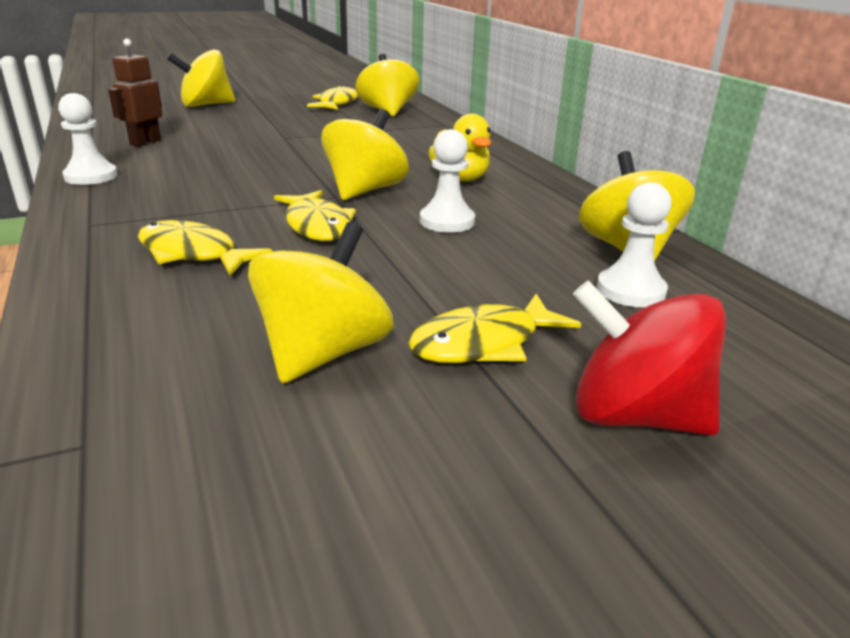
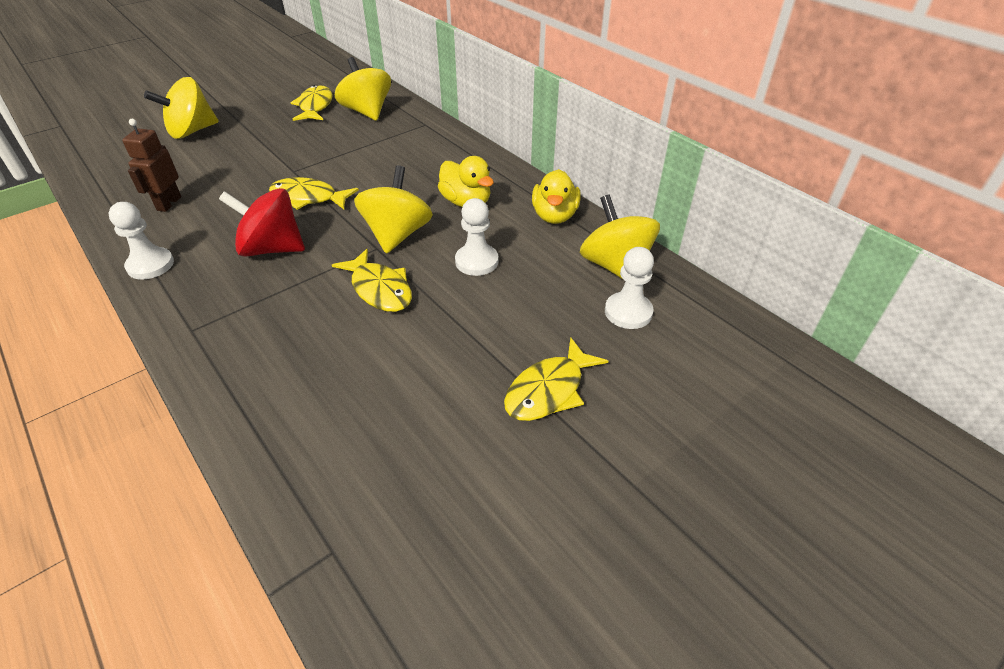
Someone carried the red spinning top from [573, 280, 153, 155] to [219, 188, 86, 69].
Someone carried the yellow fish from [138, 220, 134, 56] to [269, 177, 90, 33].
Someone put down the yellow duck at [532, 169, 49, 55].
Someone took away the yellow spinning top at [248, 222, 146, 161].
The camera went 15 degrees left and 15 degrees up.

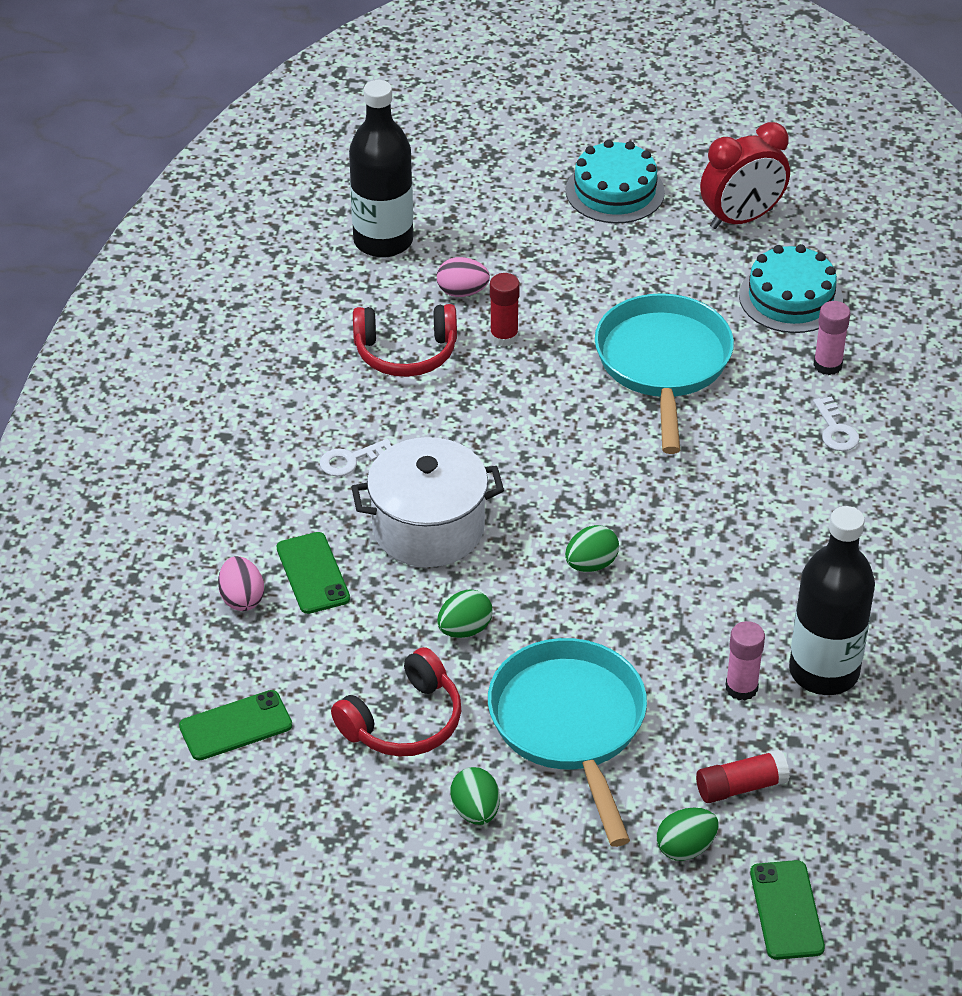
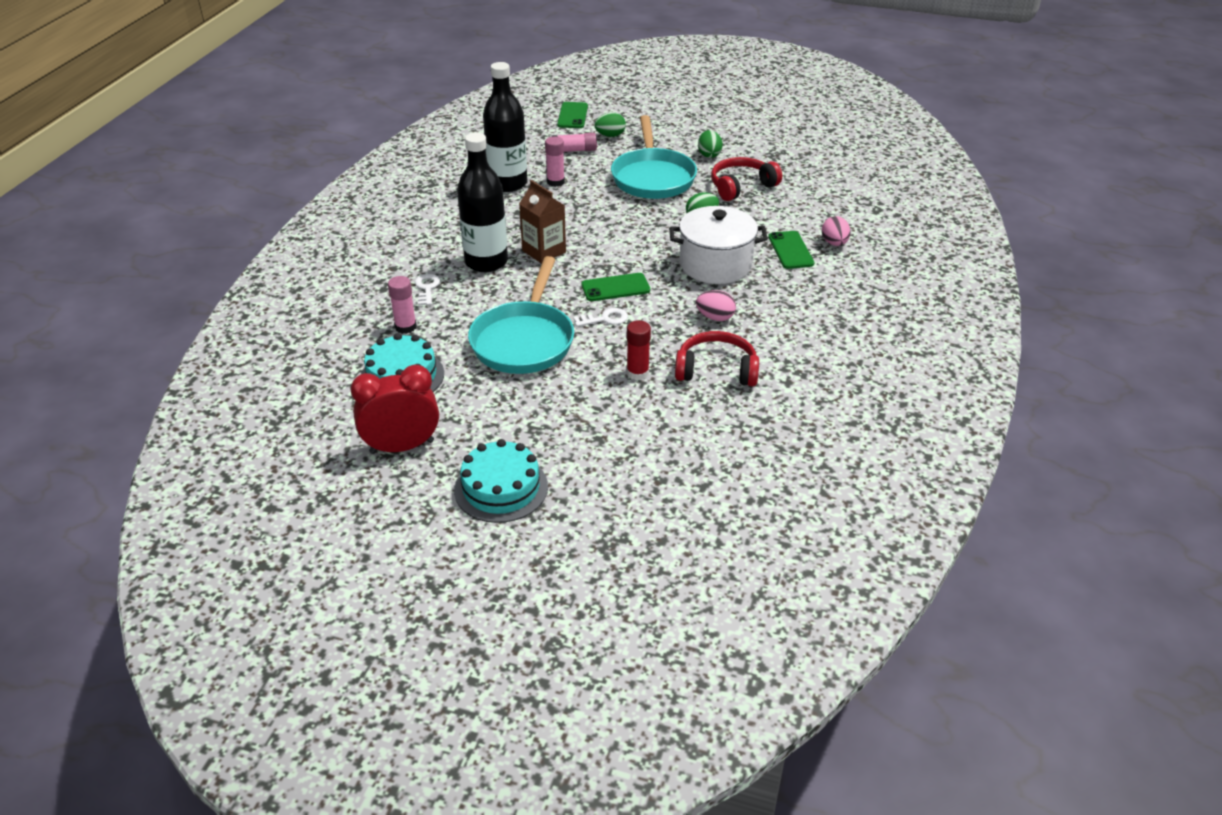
Someone carried the black bottle from [349, 80, 64, 178] to [457, 133, 51, 139].
Someone put down the brown carton at [519, 180, 47, 84].
Someone repainted the red glue stick at [696, 749, 94, 54], which became the pink glue stick at [551, 133, 46, 19].
Someone carried the white key from [320, 439, 71, 37] to [574, 308, 54, 19].
Someone carried the green phone from [179, 690, 113, 71] to [581, 273, 69, 28].
Someone carried the pink egg from [437, 257, 53, 40] to [696, 290, 40, 31].
Someone took away the green egg at [565, 525, 54, 47].
The camera went 170 degrees left and 5 degrees down.

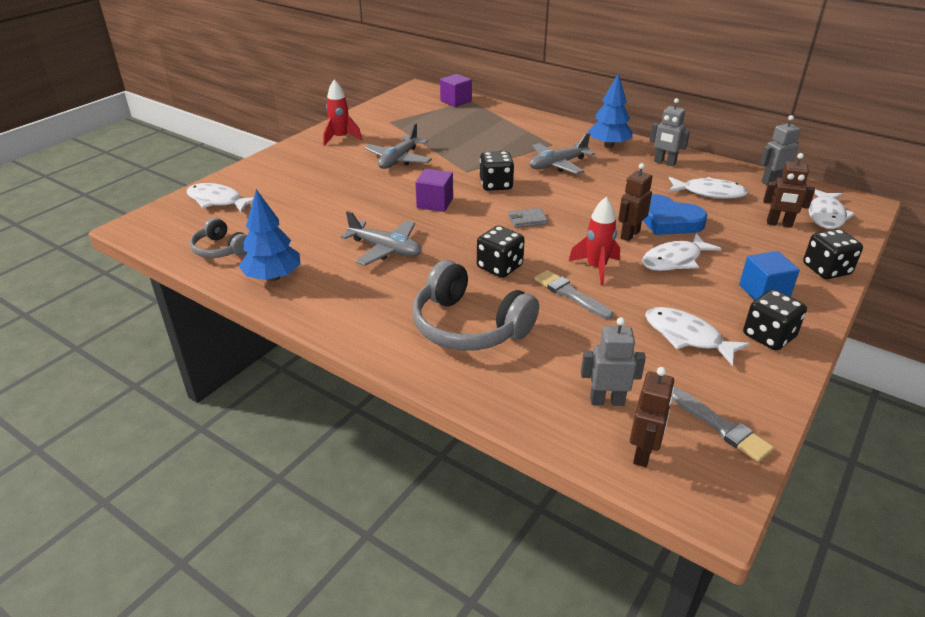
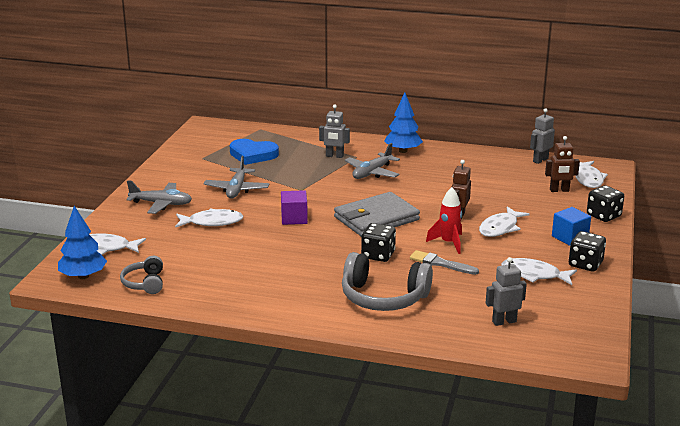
Someone carried the blue tree from [239, 189, 62, 92] to [58, 206, 49, 73].
Someone rotated the grey headphones at [190, 218, 57, 40] by 60 degrees clockwise.
Someone carried the grey plane from [341, 211, 81, 55] to [126, 180, 66, 34].
Someone carried the white fish from [668, 177, 80, 22] to [175, 208, 68, 20].
Someone carried the blue heart from [643, 194, 65, 41] to [230, 139, 49, 26].
Someone carried the grey robot from [650, 98, 40, 68] to [319, 104, 31, 54].
Someone scaled the grey wallet at [508, 208, 40, 20] by 2.50.
Someone took away the red rocket at [323, 80, 39, 66].
Someone took away the purple cube at [440, 74, 32, 33].
Someone took away the black dice at [480, 151, 34, 40].
Someone took away the brown robot at [630, 367, 44, 100].
Someone took away the grey brush at [672, 387, 102, 75].
The camera went 20 degrees left and 10 degrees down.

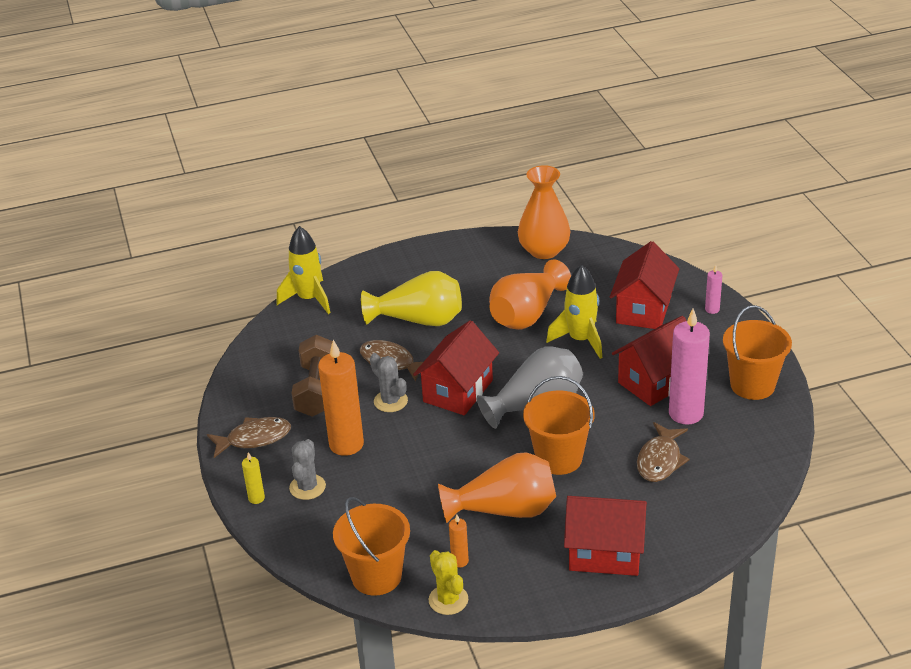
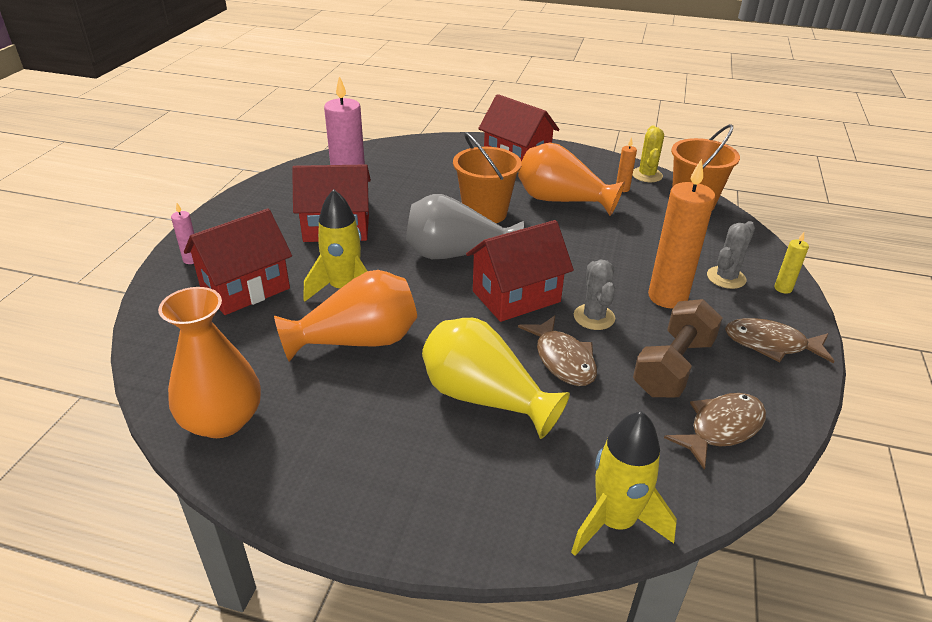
Someone carried the brown fish from [637, 422, 53, 60] to [664, 393, 102, 77].
Someone took away the orange bucket at [723, 305, 69, 95].
The camera went 150 degrees left and 0 degrees up.

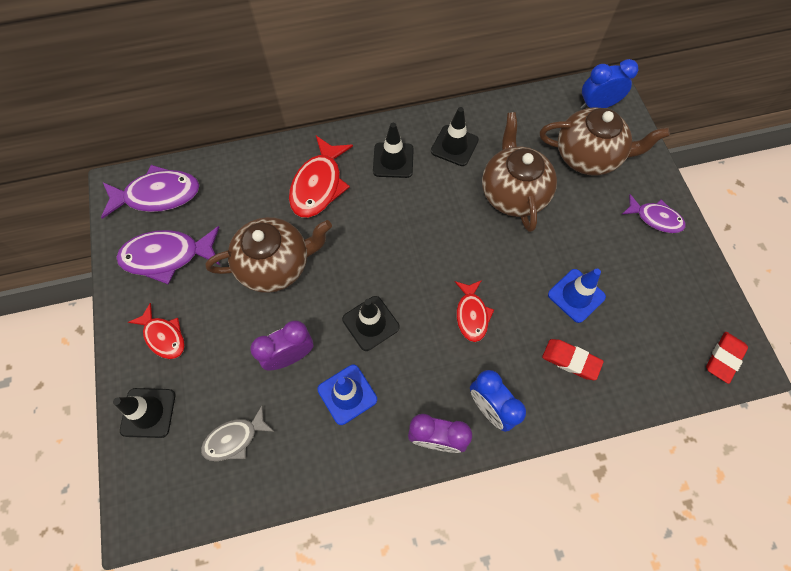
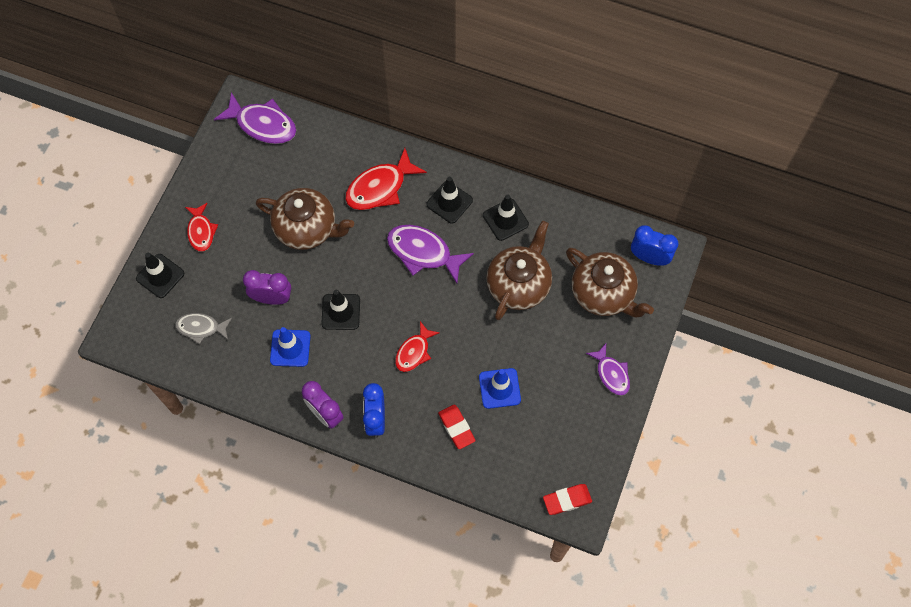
Someone carried the purple fish from [116, 226, 104, 59] to [387, 225, 87, 58].
The camera went 35 degrees right and 0 degrees up.

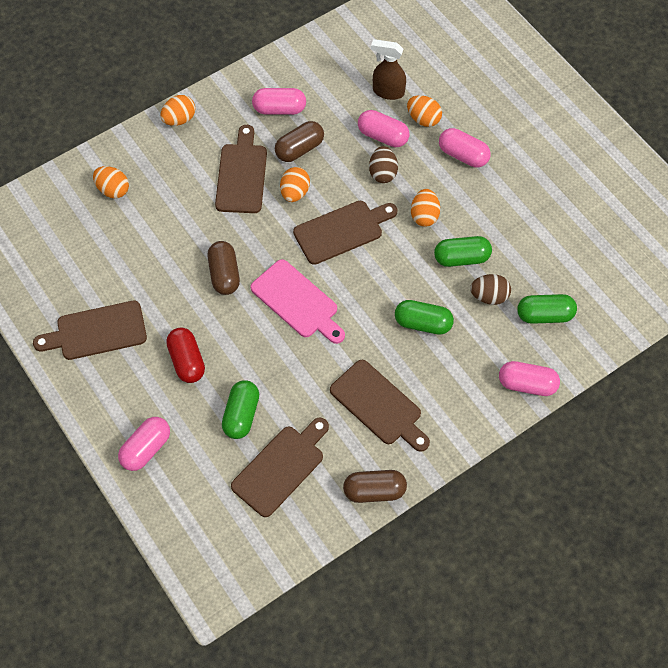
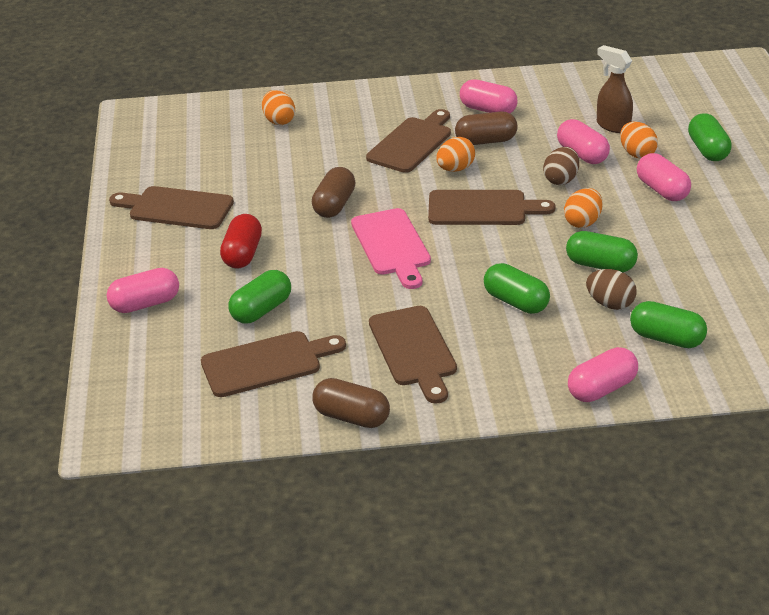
Someone rotated the pink capsule at [499, 361, 61, 35] by 75 degrees counterclockwise.
Someone put down the green capsule at [688, 113, 44, 48].
Someone took away the orange egg at [160, 95, 35, 31].
The camera went 30 degrees right and 25 degrees down.

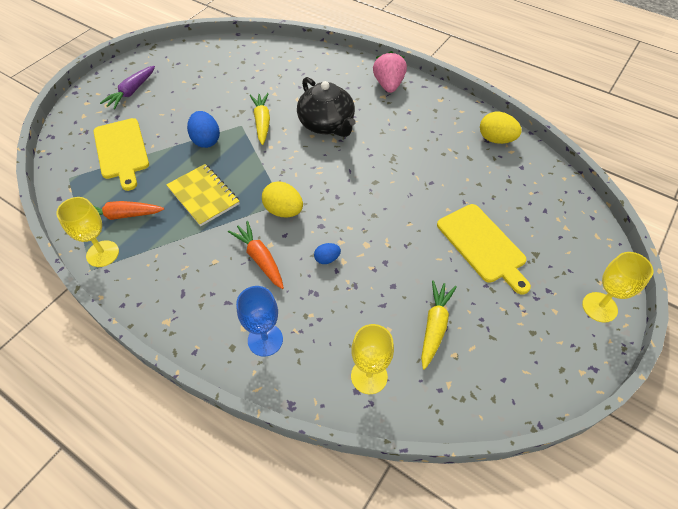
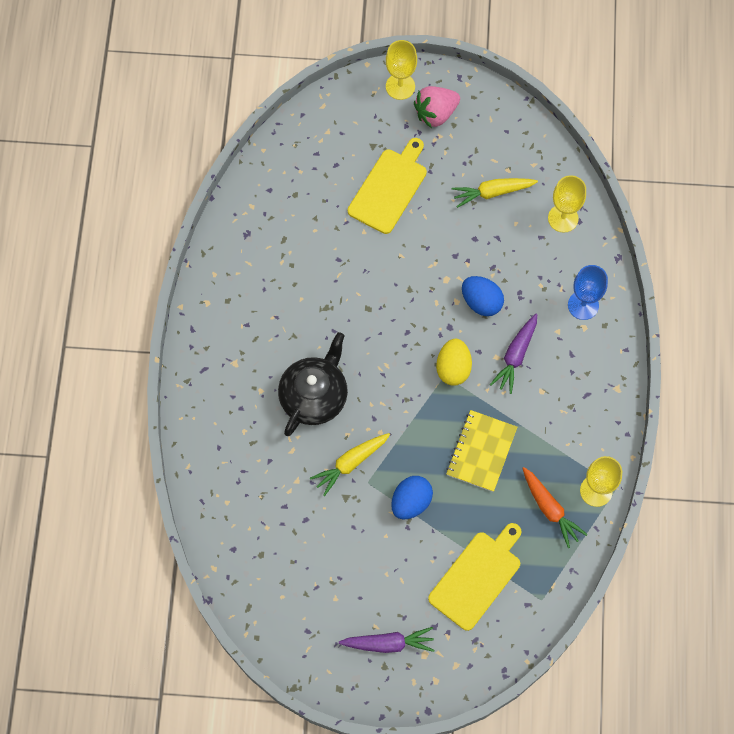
Someone carried the pink strawberry from [373, 51, 34, 42] to [414, 86, 46, 42].
Someone scaled the blue egg at [314, 243, 27, 21] by 1.76.
Someone repainted the orange carrot at [228, 221, 56, 68], which became the purple carrot at [490, 314, 47, 80].
Someone took away the yellow egg at [480, 112, 42, 32].
The camera went 120 degrees left and 15 degrees up.

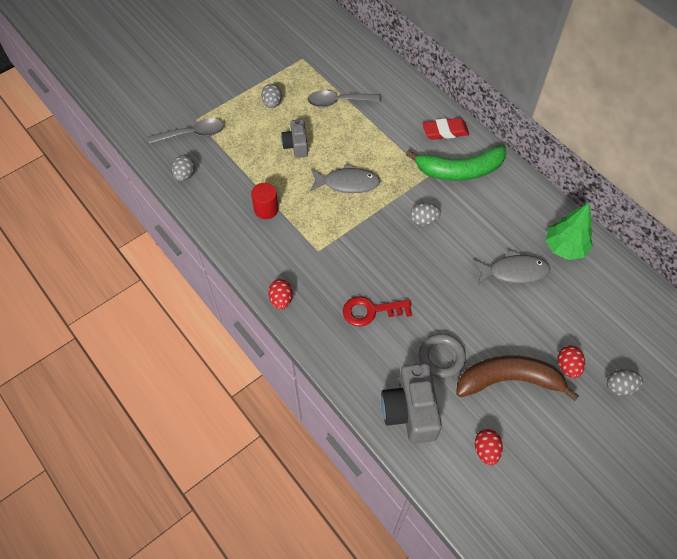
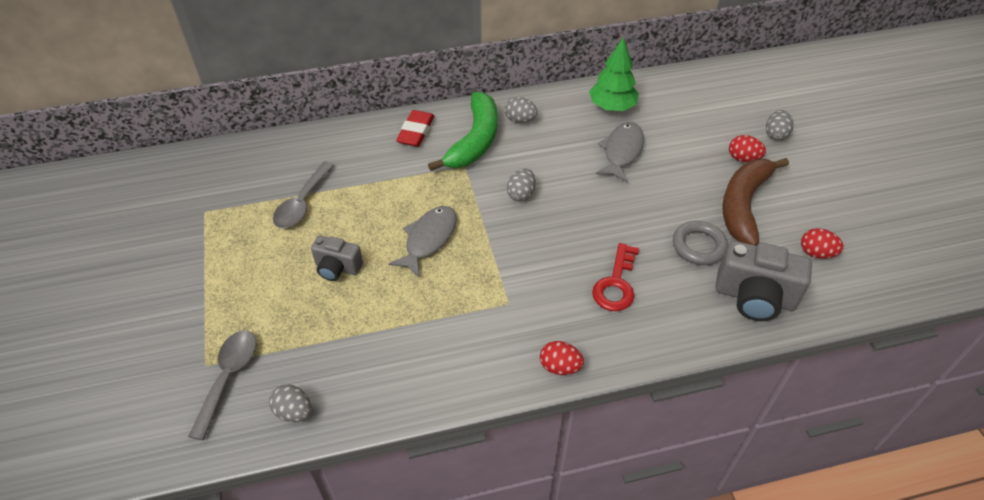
Someone carried the grey egg from [261, 84, 21, 24] to [505, 97, 33, 26].
Someone took away the red cylinder at [251, 183, 28, 36].
The camera went 65 degrees left and 10 degrees down.

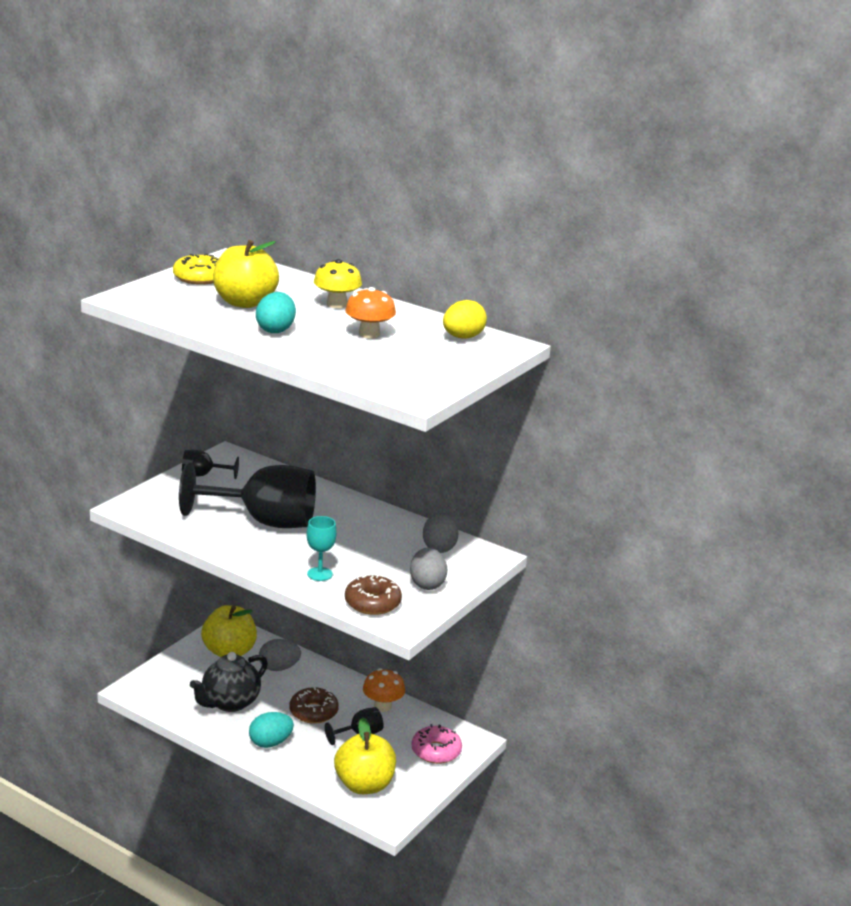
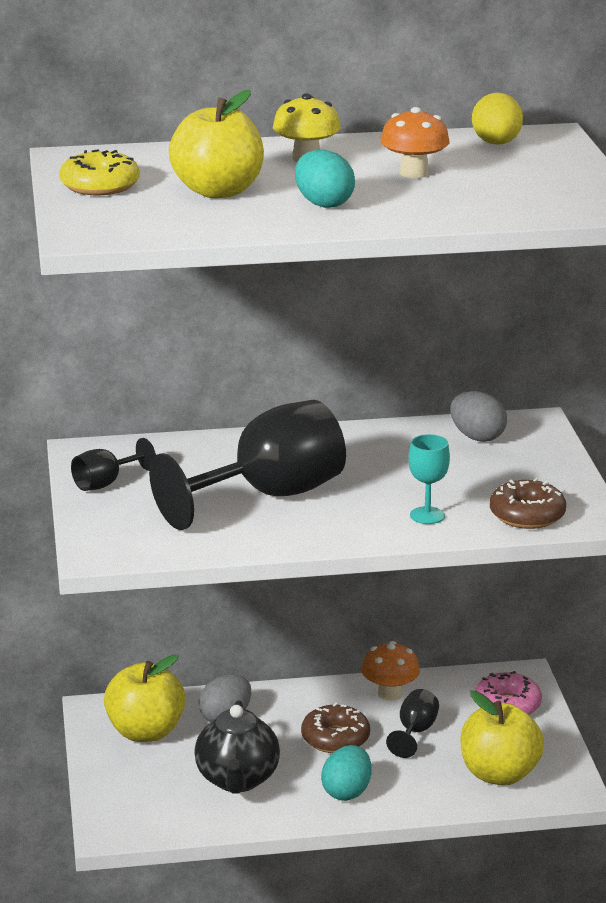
Someone took away the grey egg at [410, 547, 37, 43].
The camera went 40 degrees left and 0 degrees up.

